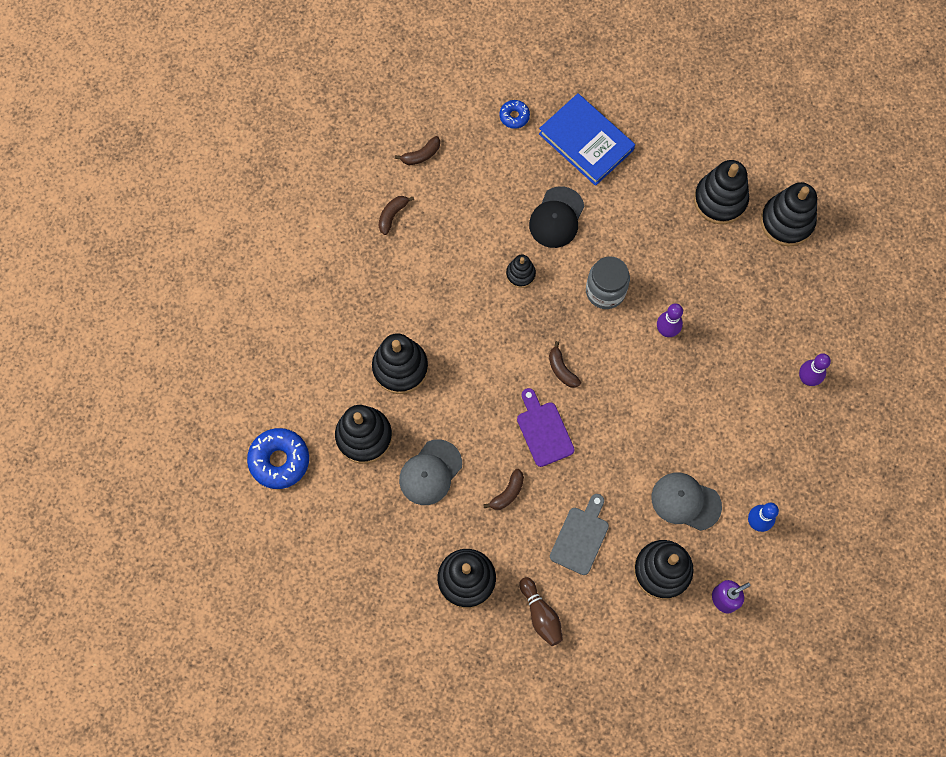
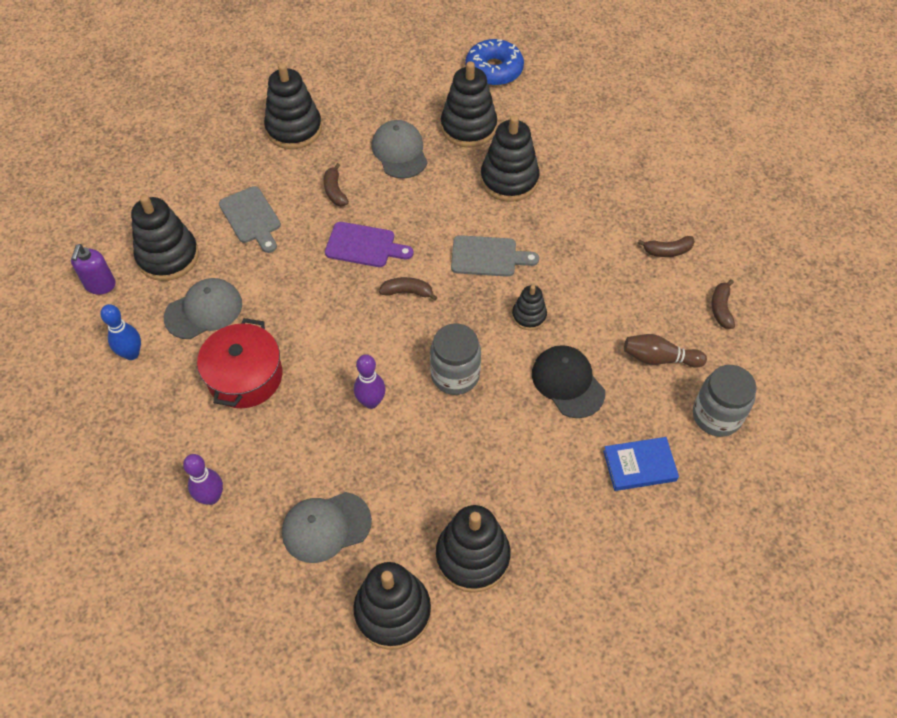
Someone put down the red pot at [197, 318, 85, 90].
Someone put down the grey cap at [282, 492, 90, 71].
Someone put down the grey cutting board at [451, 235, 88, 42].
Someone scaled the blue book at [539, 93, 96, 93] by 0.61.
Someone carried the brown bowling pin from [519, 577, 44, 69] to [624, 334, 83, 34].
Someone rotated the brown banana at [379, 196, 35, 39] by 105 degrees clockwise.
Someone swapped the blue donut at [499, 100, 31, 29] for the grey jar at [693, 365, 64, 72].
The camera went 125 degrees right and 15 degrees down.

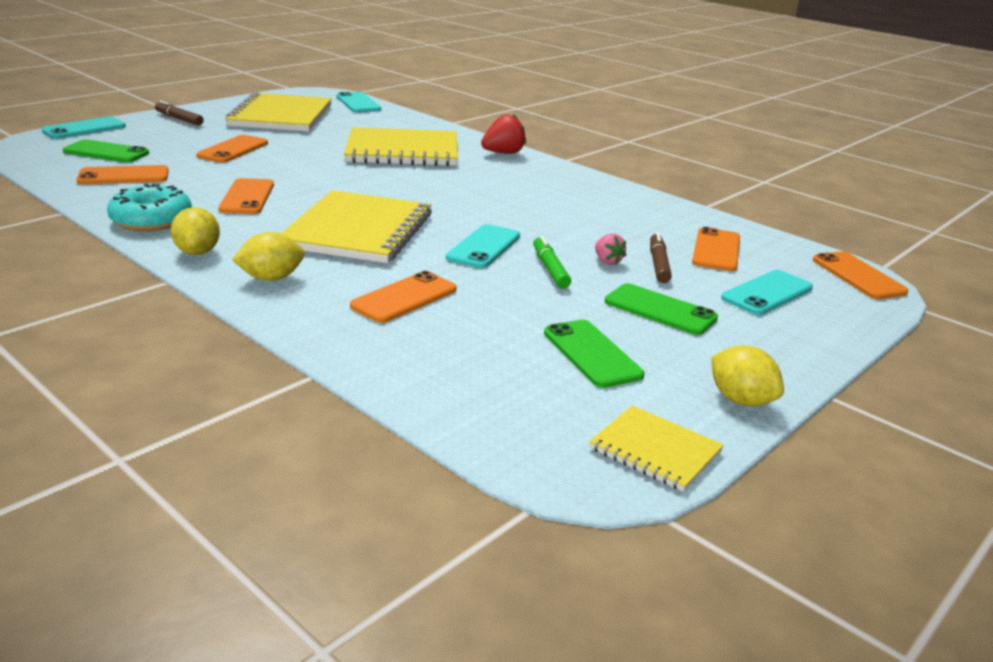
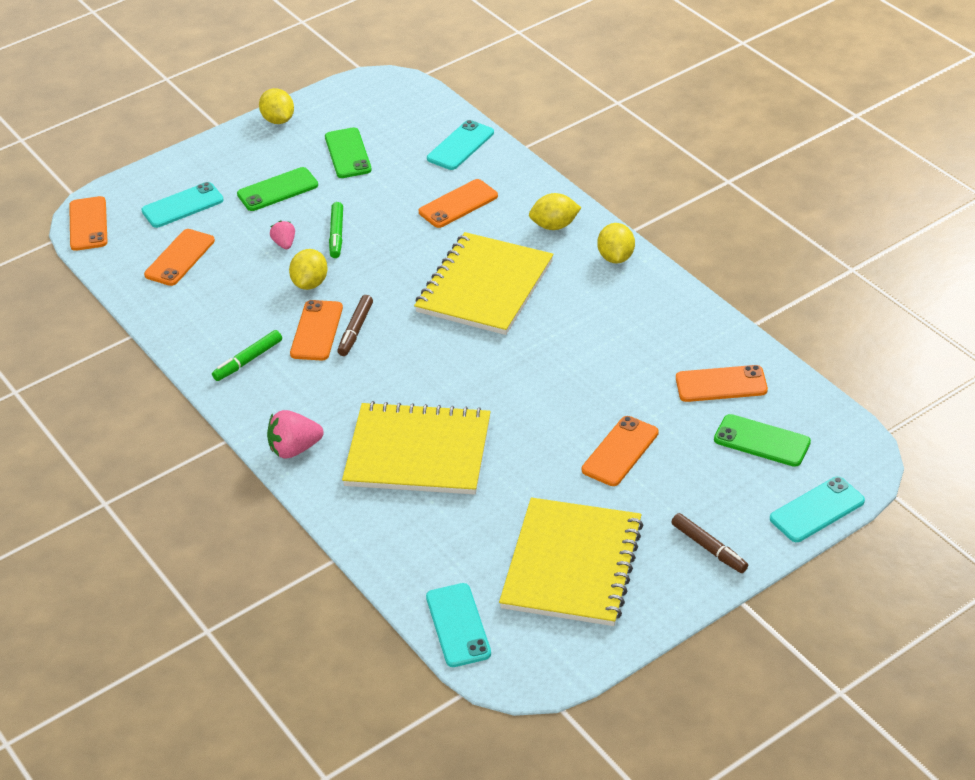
Someone put down the green marker at [212, 330, 70, 51].
Someone rotated the green phone at [605, 283, 113, 52] by 75 degrees counterclockwise.
Someone repainted the red strawberry at [481, 114, 45, 40], which became the pink strawberry at [267, 410, 57, 49].
Someone put down the yellow lemon at [289, 249, 39, 41].
Someone carried the orange phone from [218, 178, 56, 36] to [290, 300, 53, 60].
Someone carried the brown marker from [650, 232, 22, 51] to [338, 295, 35, 61].
Someone carried the turquoise phone from [446, 224, 74, 44] to [427, 120, 67, 50].
Someone took away the turquoise donut at [107, 183, 85, 48].
Someone took away the yellow notebook at [589, 405, 135, 87].
The camera went 165 degrees left and 15 degrees up.

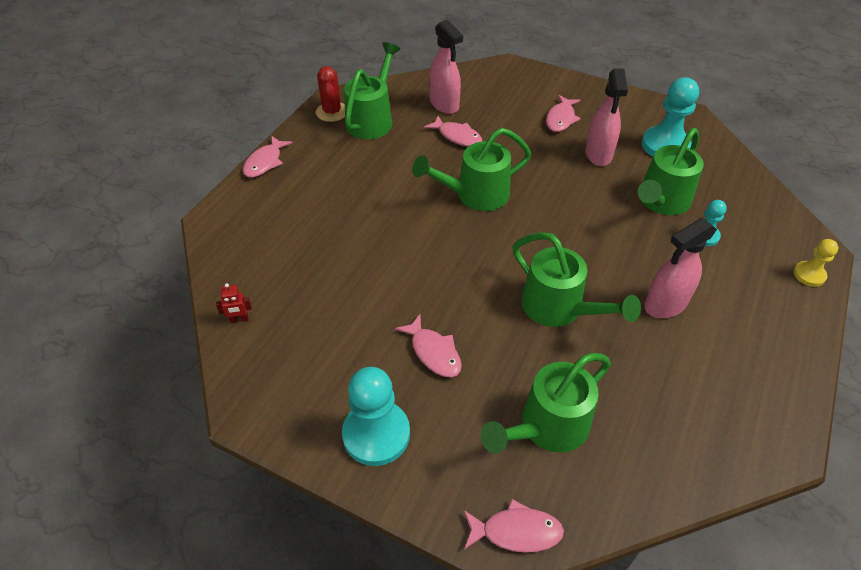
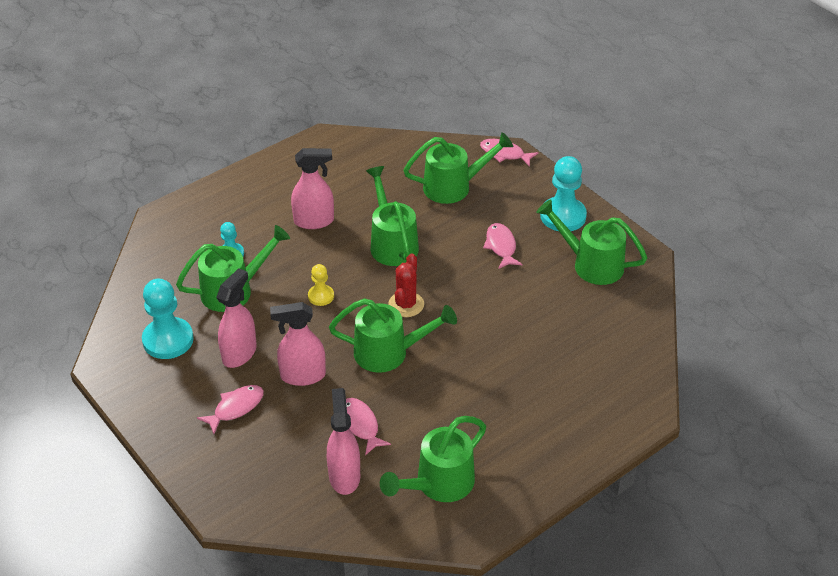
Someone put down the pink spray bottle at [270, 302, 56, 84].
Someone carried the yellow pawn from [793, 239, 45, 48] to [308, 264, 26, 42].
Someone carried the red cactus from [316, 66, 29, 56] to [388, 253, 36, 64].
Someone put down the green watering can at [536, 199, 111, 86].
Someone took away the red robot at [216, 283, 36, 40].
Someone took away the pink fish at [243, 136, 50, 42].
The camera went 155 degrees left and 5 degrees down.

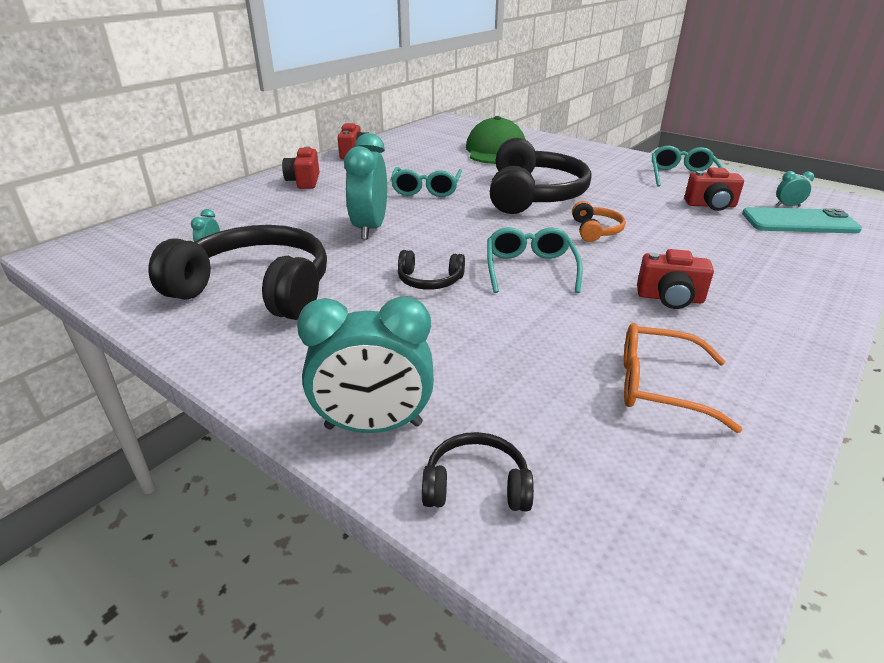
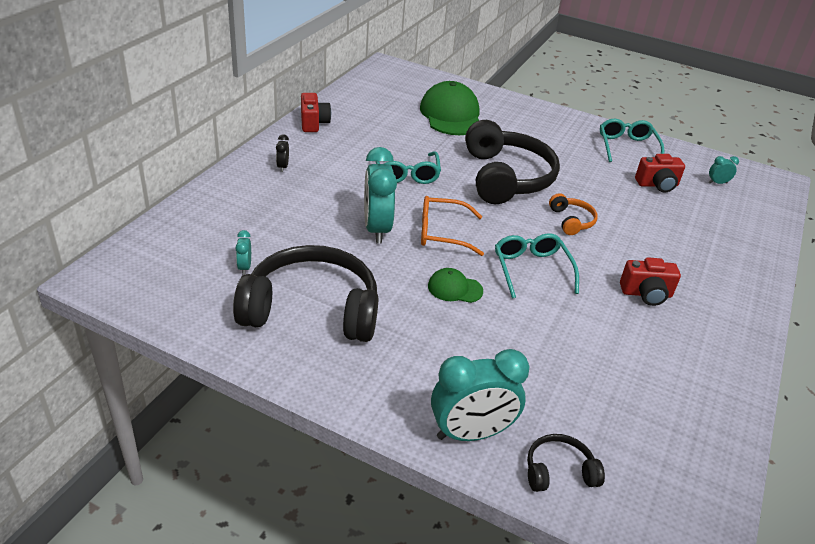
Someone swapped the red camera at [282, 146, 37, 43] for the black clock at [276, 134, 13, 38].
Someone carried the orange glasses from [624, 323, 118, 110] to [421, 196, 63, 60].
Someone swapped the black headphones at [398, 250, 67, 40] for the green cap at [428, 268, 55, 35].
Someone took away the turquoise phone at [742, 207, 120, 26].
The camera went 15 degrees left and 5 degrees up.

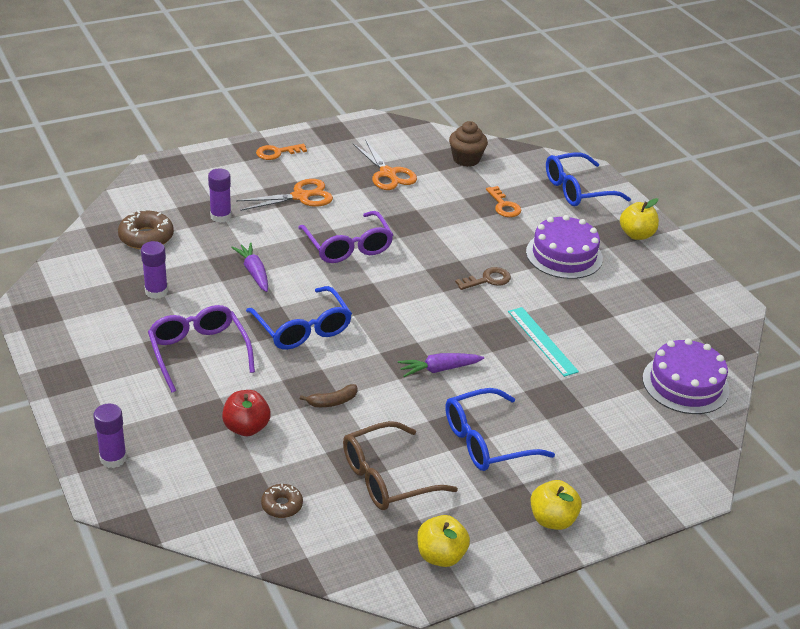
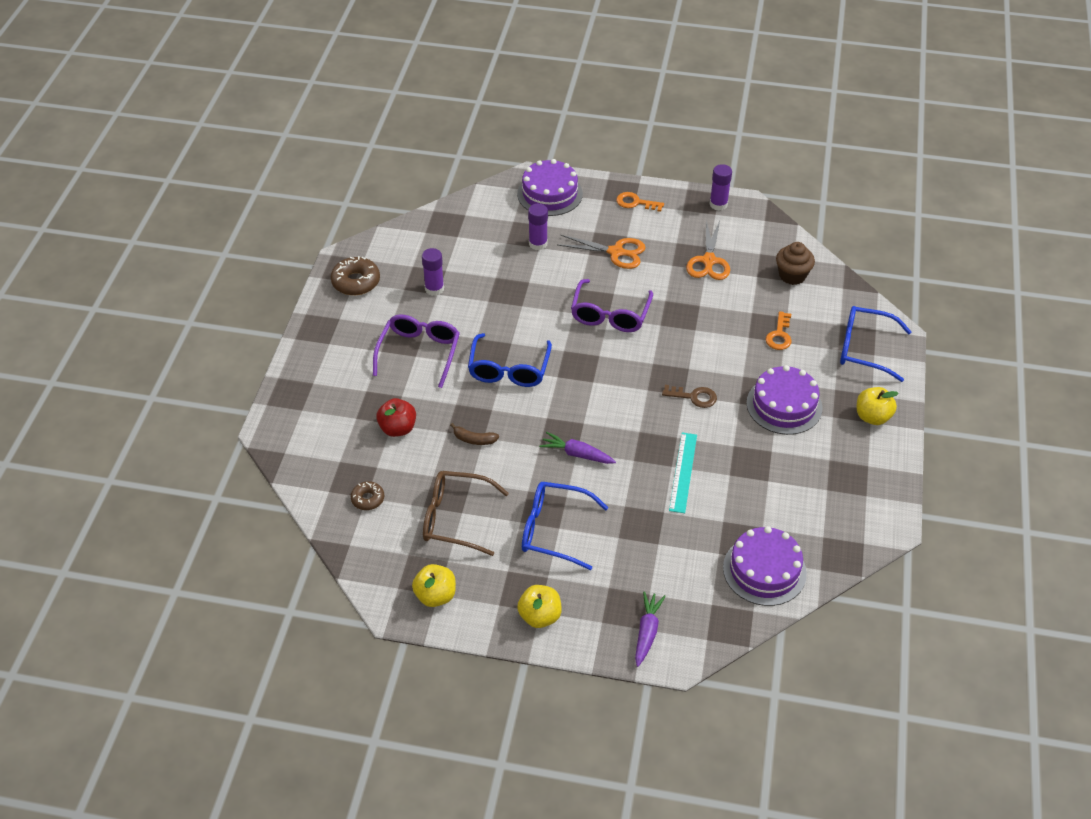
Someone carried the brown donut from [118, 210, 56, 40] to [331, 256, 49, 39].
Someone put down the purple cake at [517, 159, 66, 57].
Someone carried the purple carrot from [231, 243, 37, 49] to [635, 591, 31, 76].
Someone carried the purple glue stick from [94, 403, 33, 65] to [709, 164, 23, 47].
The camera went 40 degrees right and 10 degrees up.

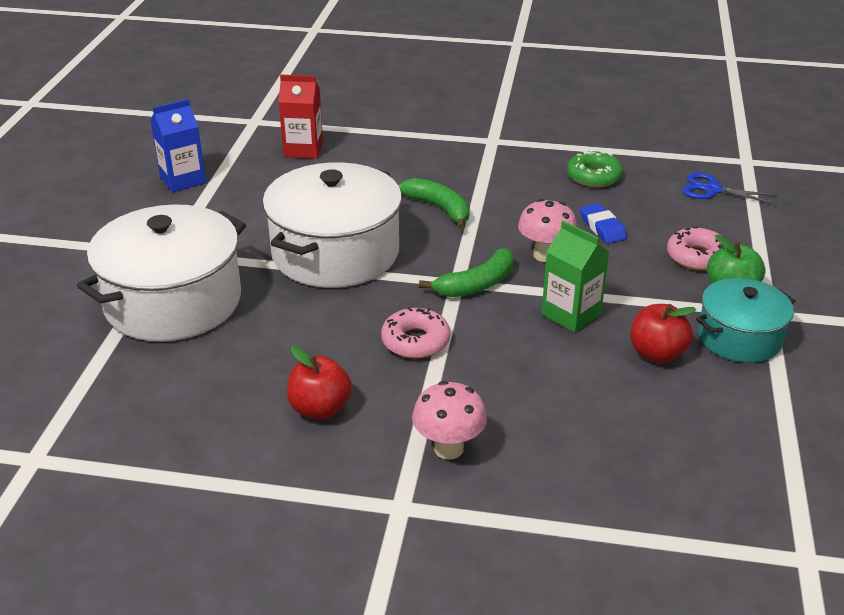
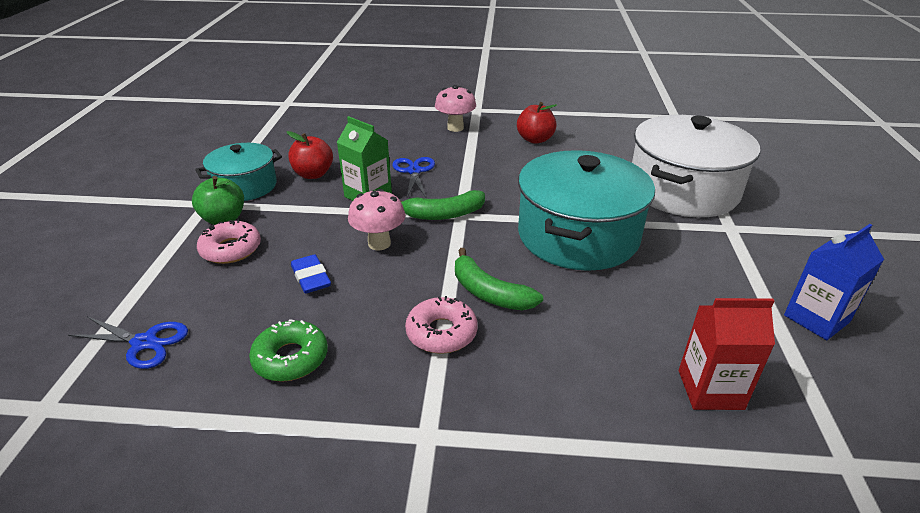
Someone put down the blue scissors at [393, 157, 42, 40].
Someone rotated the green banana at [419, 248, 95, 49] by 150 degrees counterclockwise.
Someone carried the pink donut from [381, 307, 69, 52] to [405, 296, 73, 58].
Someone repainted the white pot at [262, 162, 140, 126], which became the turquoise pot at [518, 150, 137, 121].
The camera went 175 degrees right and 0 degrees up.

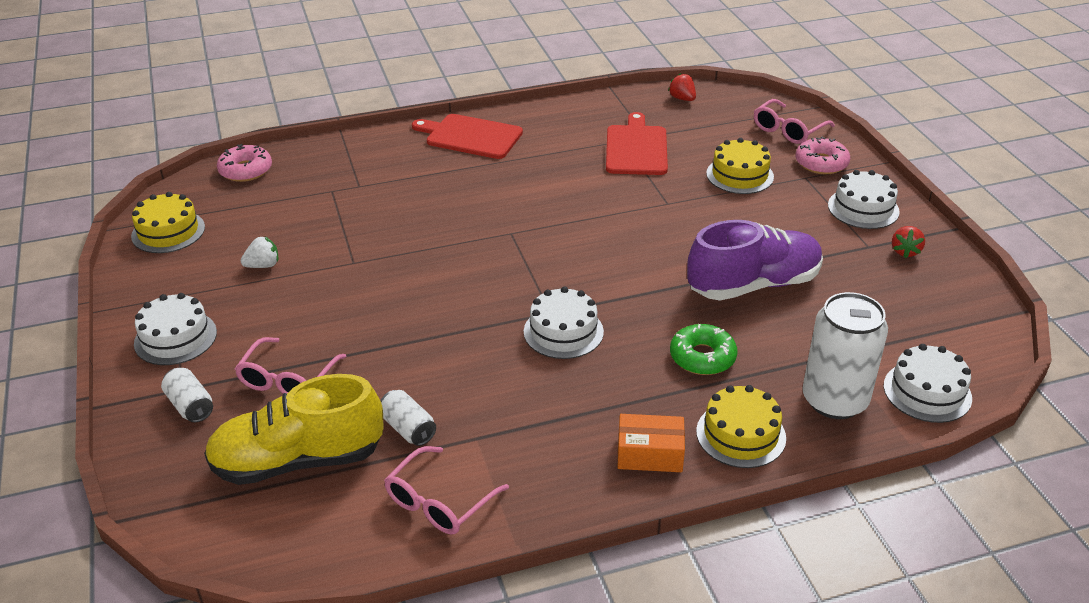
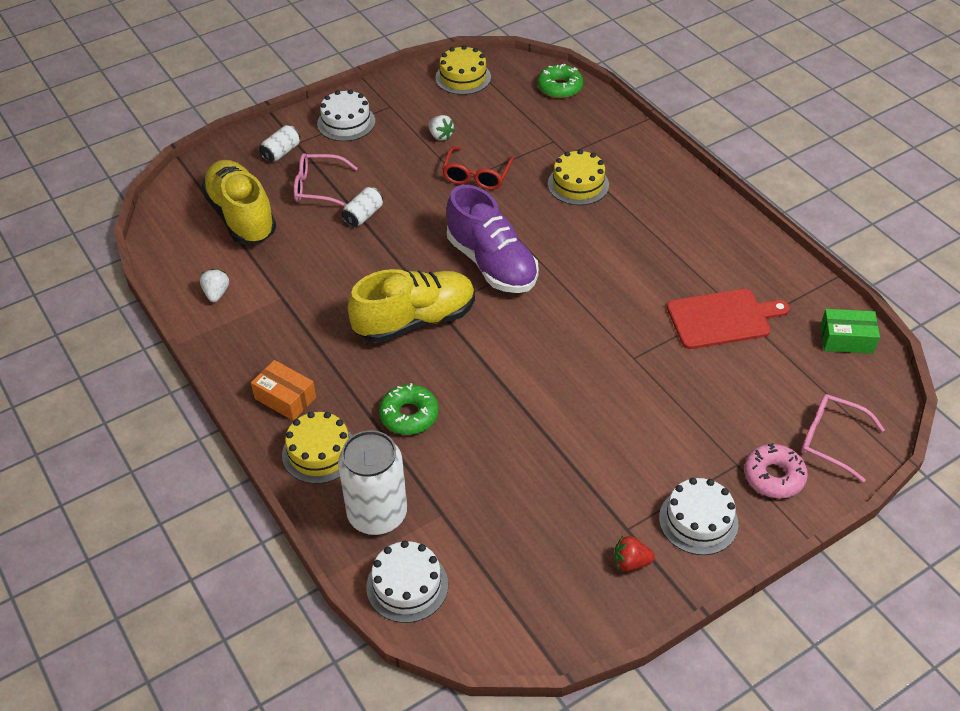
Someone swapped the pink glasses at [384, 446, 125, 89] for the white strawberry at [200, 269, 29, 33].
Someone rotated the orange box at [617, 414, 68, 58] by 45 degrees counterclockwise.
Someone carried the white can from [380, 390, 56, 56] to [341, 187, 42, 40].
Someone swapped the white cake at [524, 287, 80, 72] for the yellow shoe at [348, 269, 127, 74].
Someone put down the red glasses at [442, 146, 72, 44].
Someone carried the purple shoe from [687, 220, 136, 81] to [447, 185, 92, 108].
Someone repainted the pink donut at [217, 144, 55, 38], which became the green donut at [538, 64, 45, 34].
Someone carried the yellow cake from [706, 138, 68, 56] to [548, 149, 61, 56].
Someone swapped the red strawberry at [668, 73, 28, 28] for the green box at [820, 309, 60, 45].
Someone took away the red cutting board at [412, 114, 111, 45].
The camera went 75 degrees right and 10 degrees up.

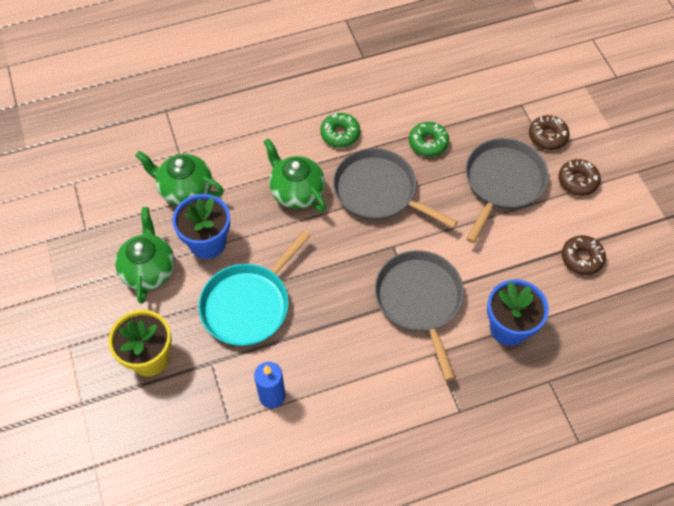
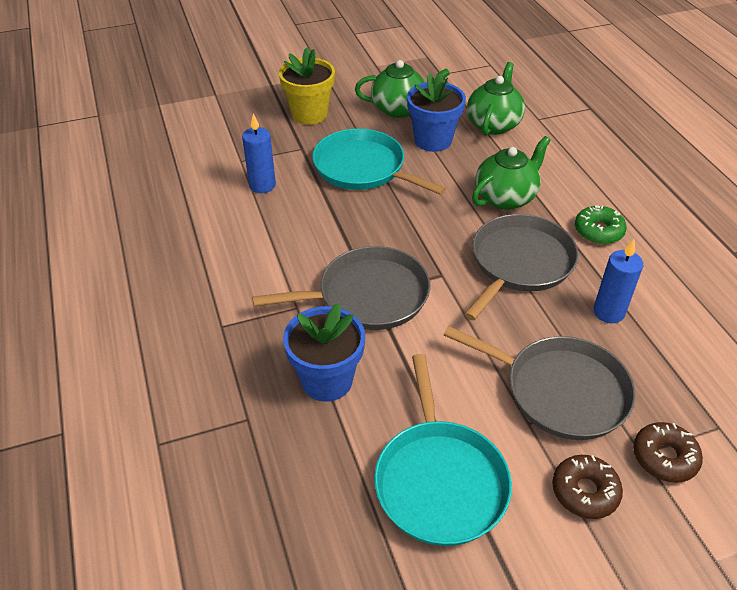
Someone swapped the brown donut at [562, 235, 44, 40] for the turquoise pan at [374, 354, 138, 192].
Someone swapped the green donut at [409, 122, 40, 35] for the blue candle at [593, 239, 50, 84].
The camera went 90 degrees right and 15 degrees down.

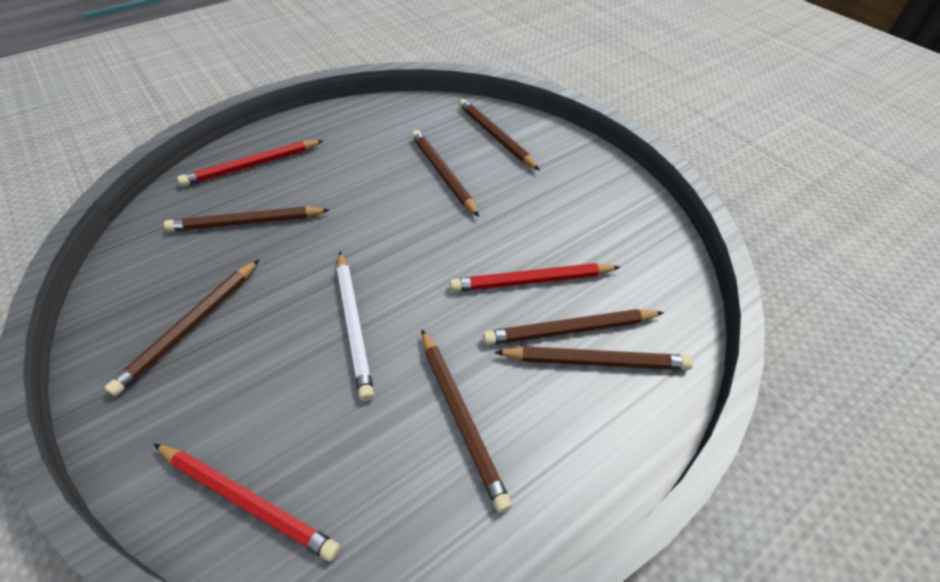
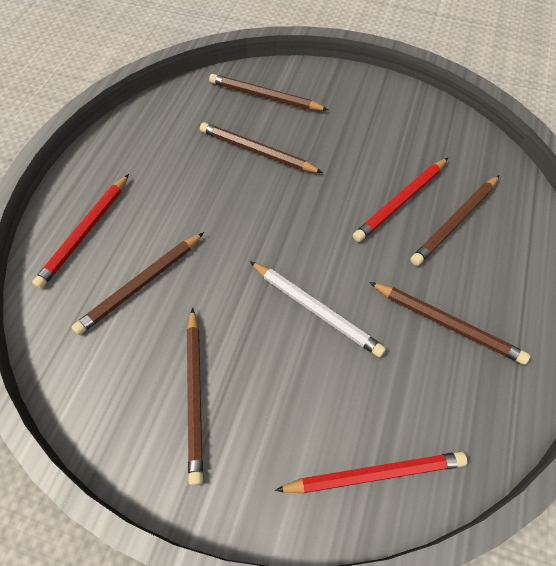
Someone took away the brown pencil at [494, 346, 199, 24].
The camera went 35 degrees left and 10 degrees up.

